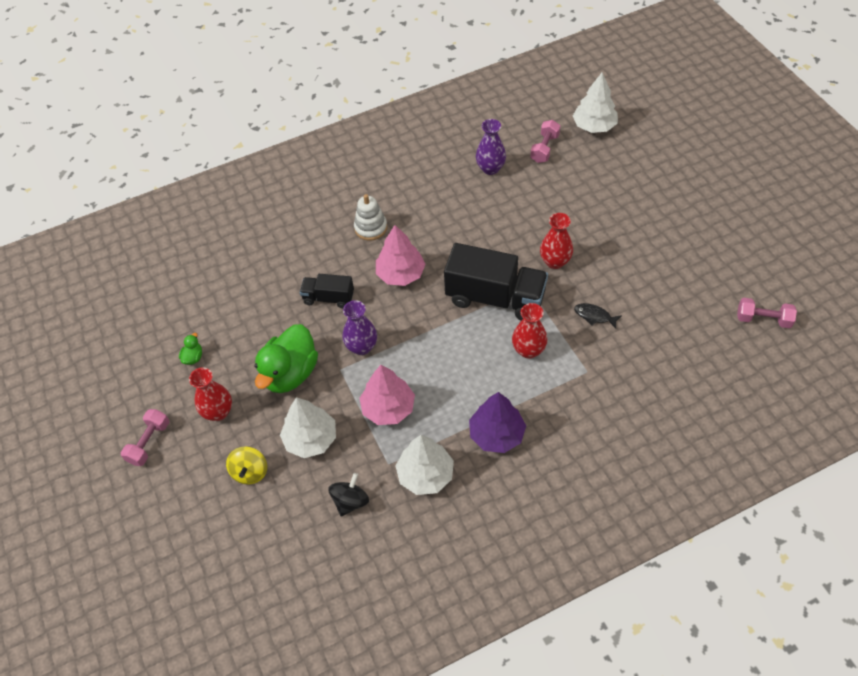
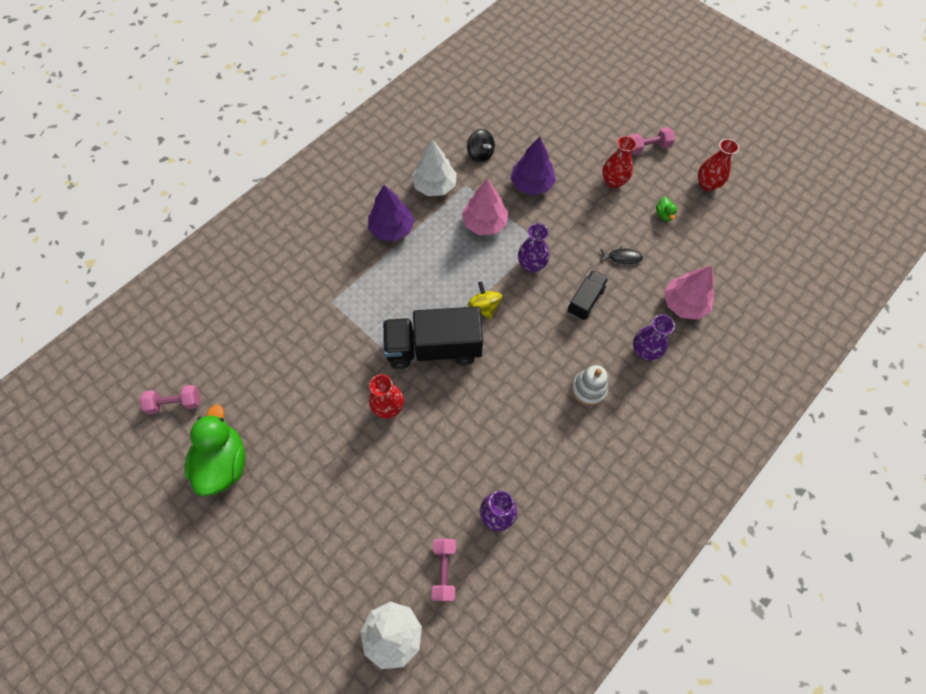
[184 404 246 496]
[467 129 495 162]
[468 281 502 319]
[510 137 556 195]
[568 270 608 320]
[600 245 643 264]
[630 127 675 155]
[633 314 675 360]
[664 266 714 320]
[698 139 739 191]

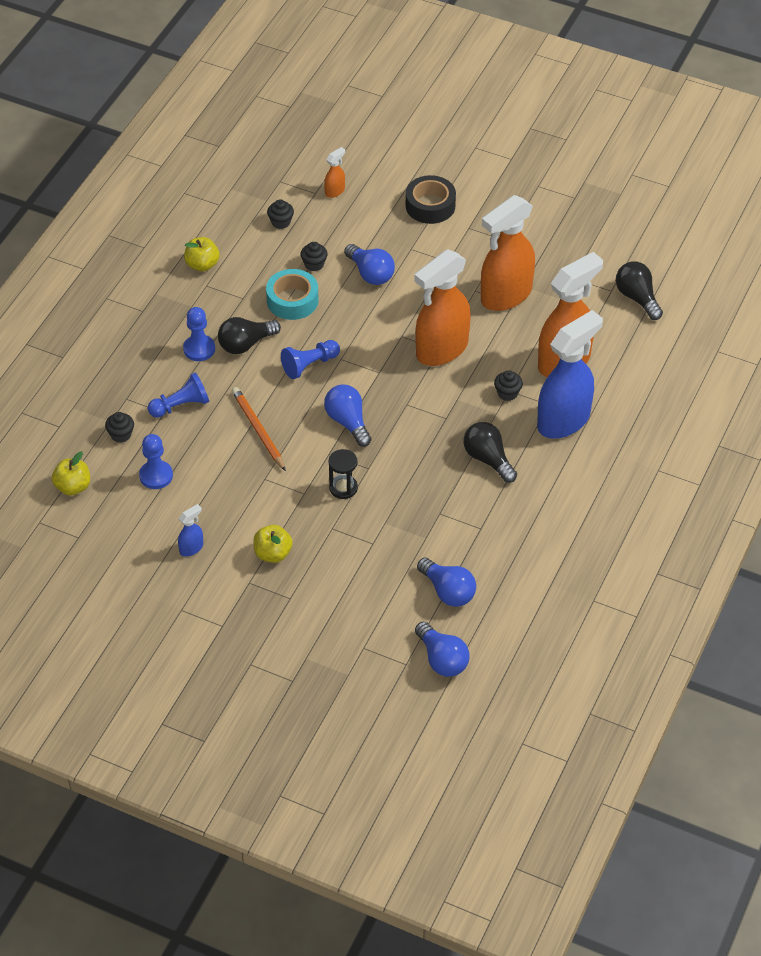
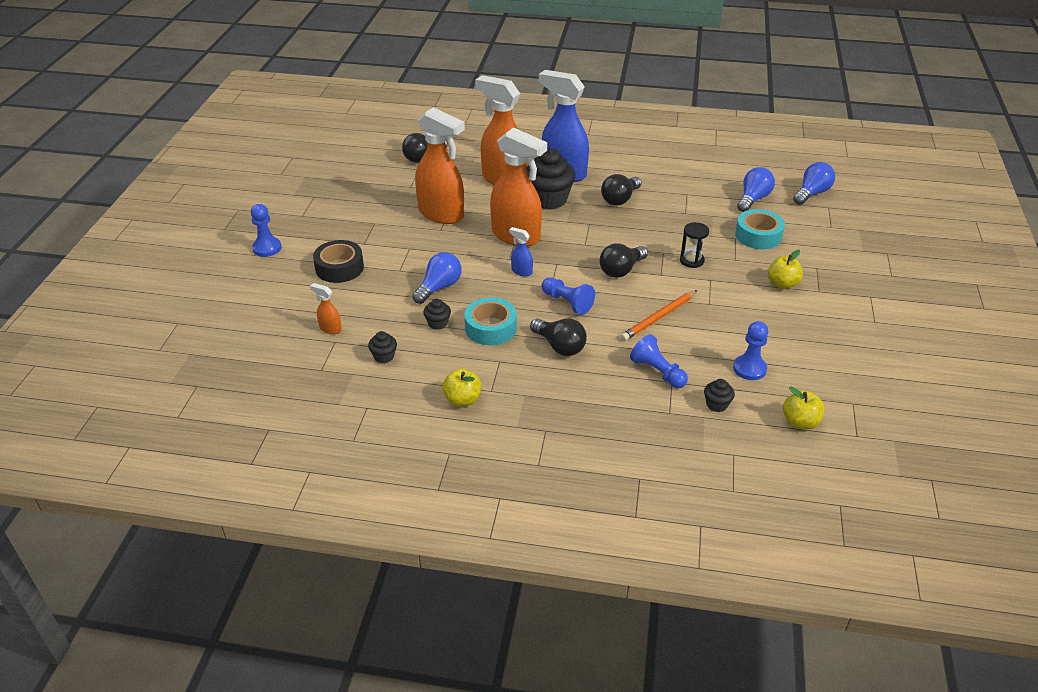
[251 204 282 257]
[509 227 533 277]
[526 148 575 210]
[600 243 648 278]
[735 209 785 249]

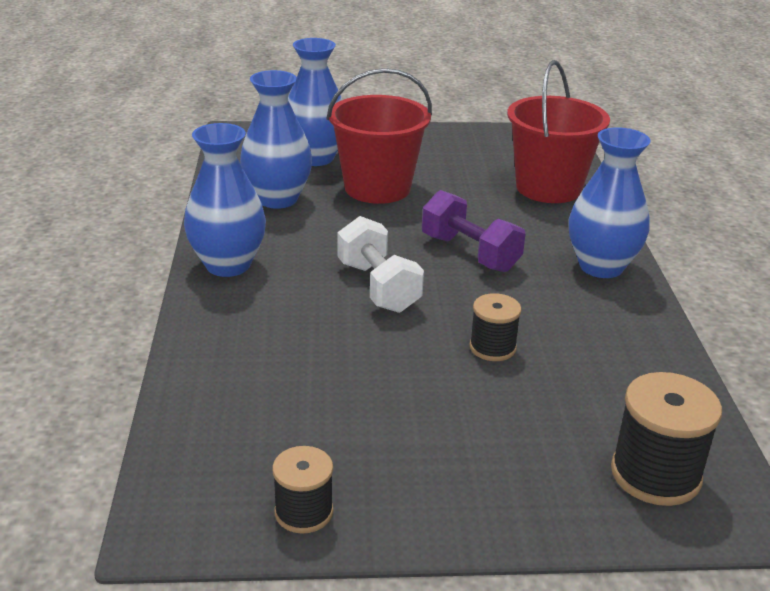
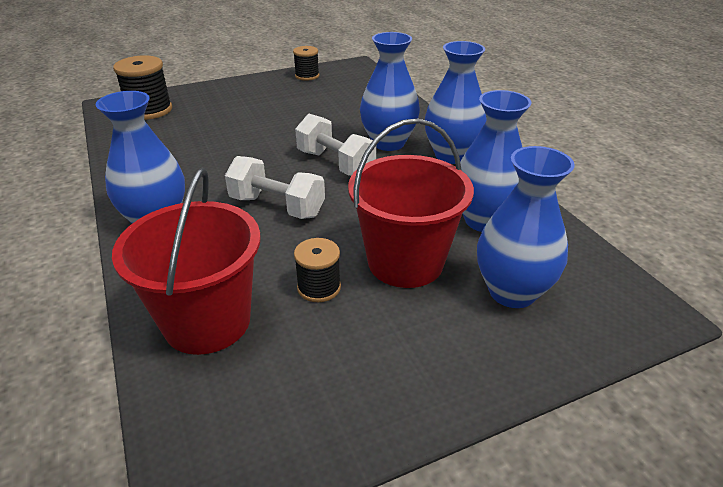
[225 156 325 219]
[294 238 341 302]
[360 32 420 151]

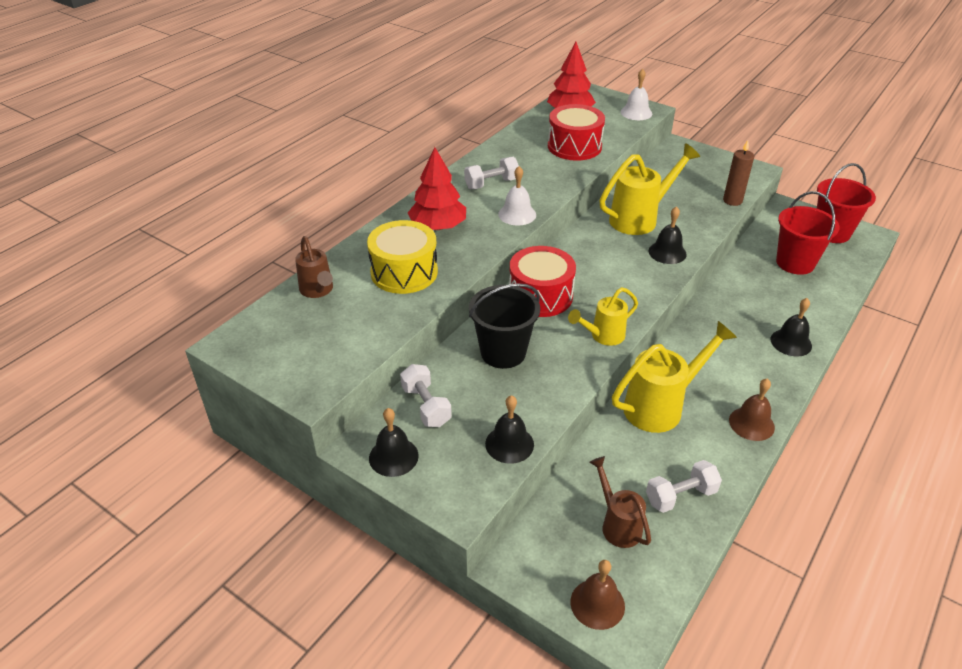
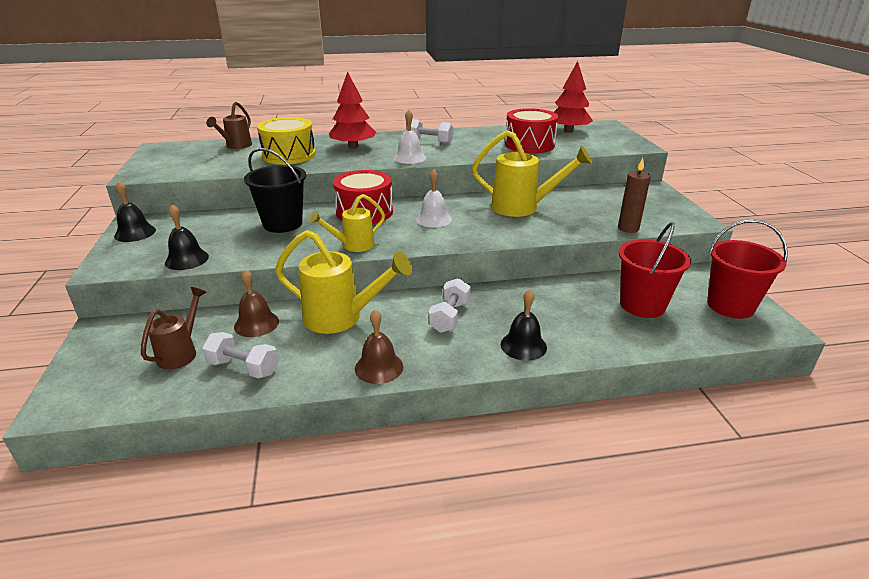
[234 269 279 337]
[309 194 385 252]
[416 169 452 227]
[429 278 471 333]
[648 206 687 264] (first image)

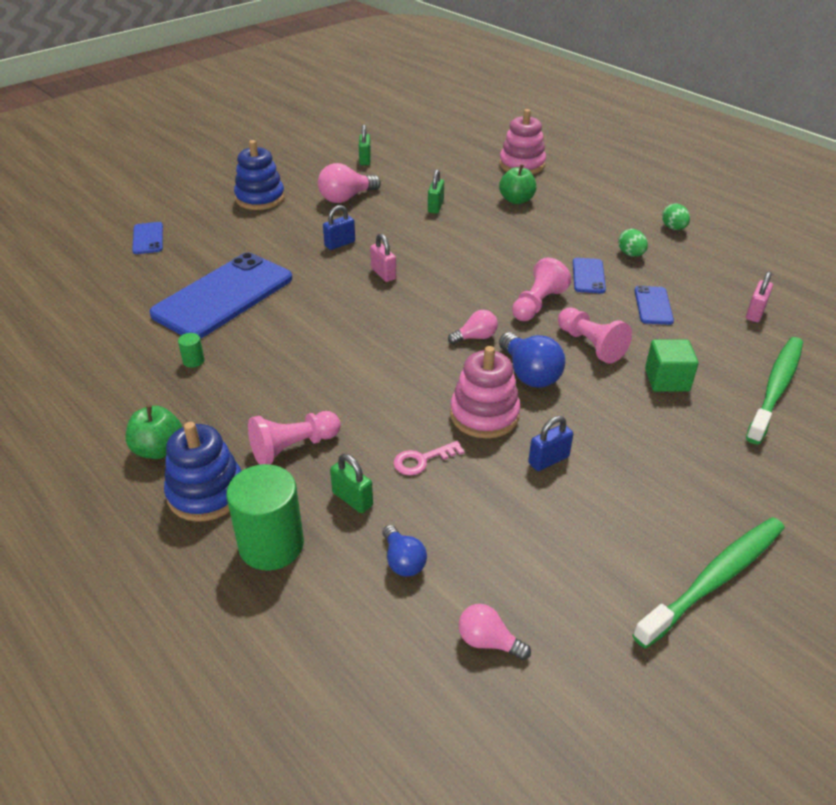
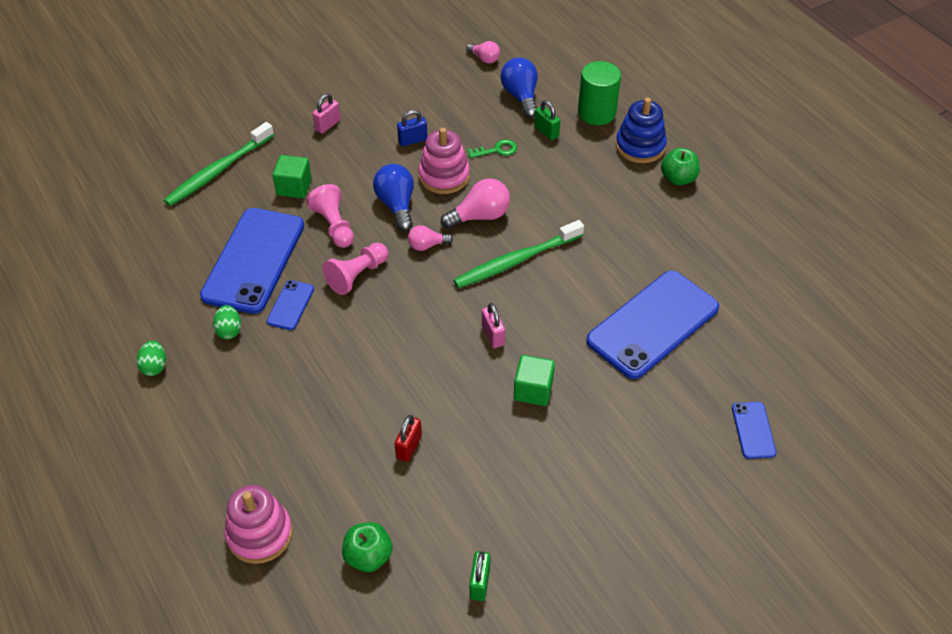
[200 208 304 314]
[312 93 341 133]
[342 522 393 572]
[394 415 422 462]
[441 178 510 229]
[453 220 584 288]
[468 139 517 158]
[501 58 538 118]
[514 355 555 406]
[178 333 205 368] (first image)
[234 140 285 210] (first image)
[248 411 341 465] (first image)

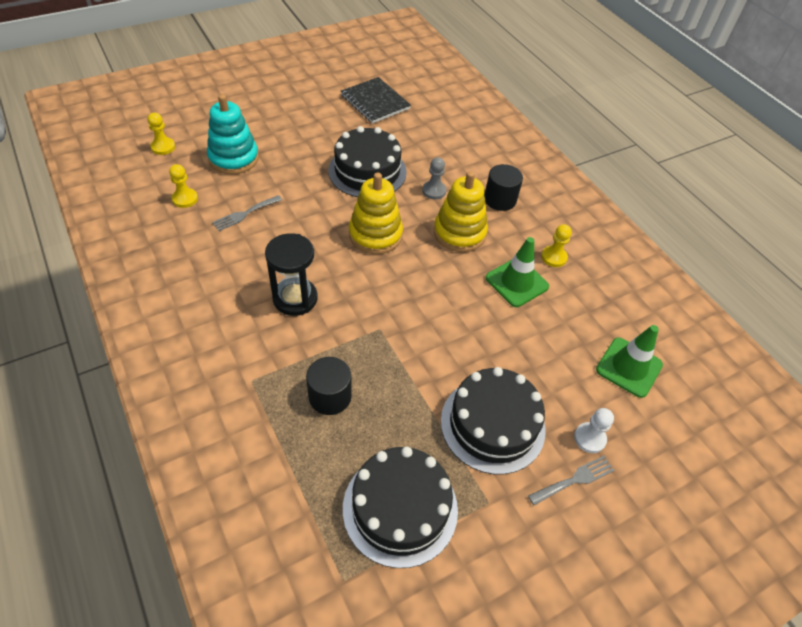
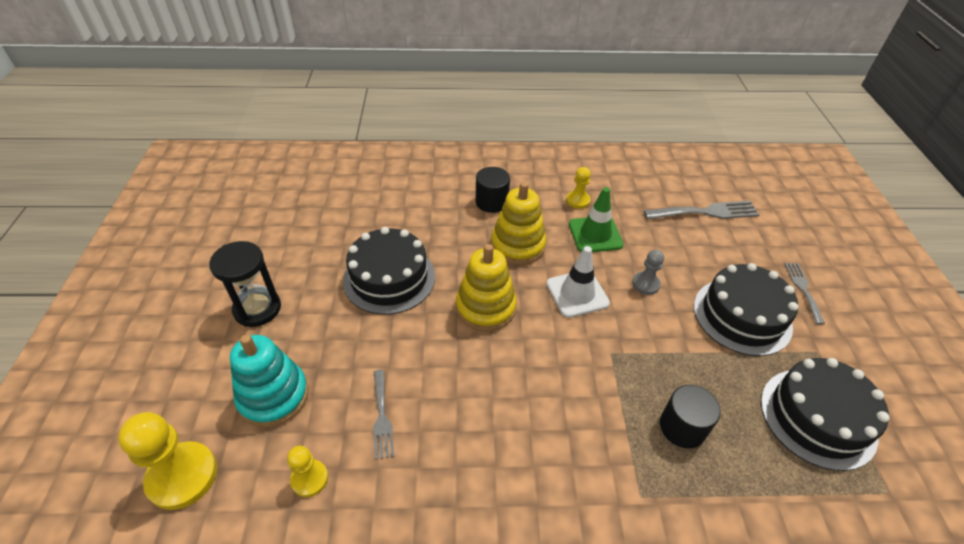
[118 412 217 510]
[209 241 281 327]
[546 246 610 318]
[632 250 664 295]
[644 201 760 220]
[341 77 411 123] (first image)
[574 408 614 453] (first image)

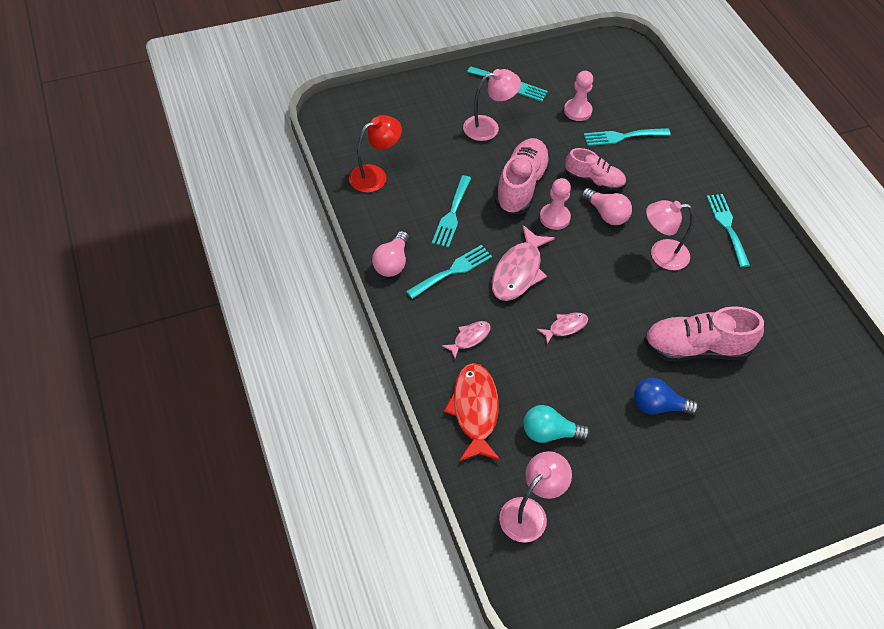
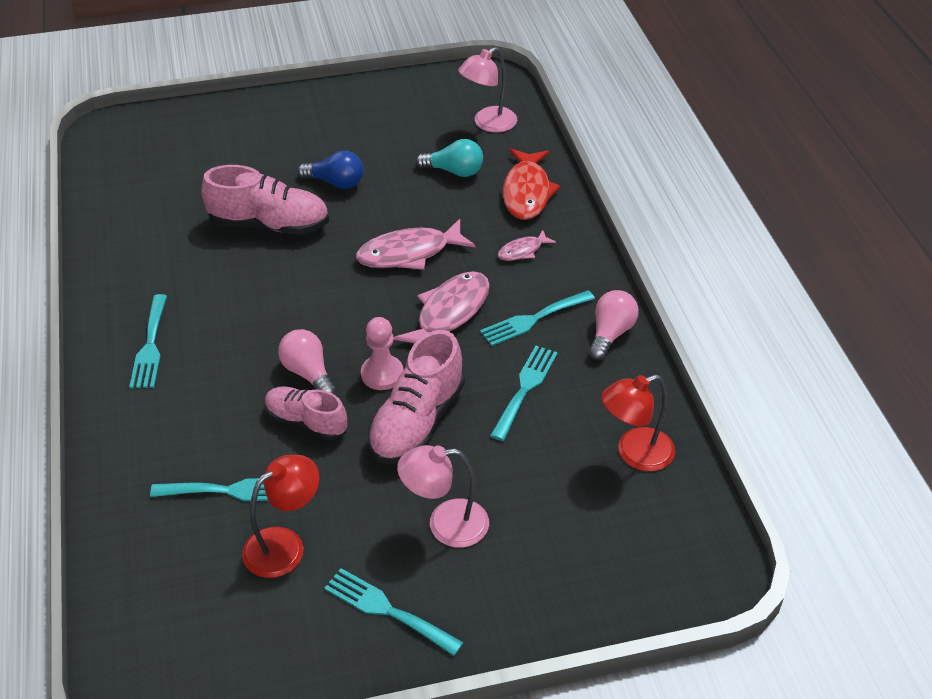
[242 455 320 578]
[356 219 475 270]
[646 200 694 270] (first image)

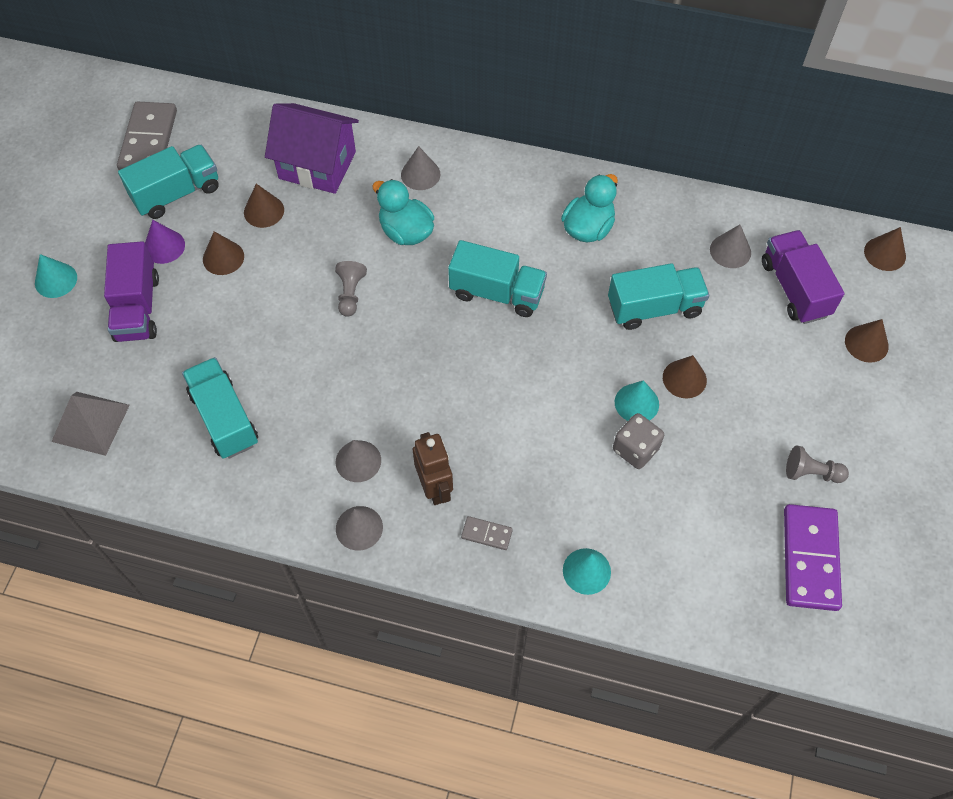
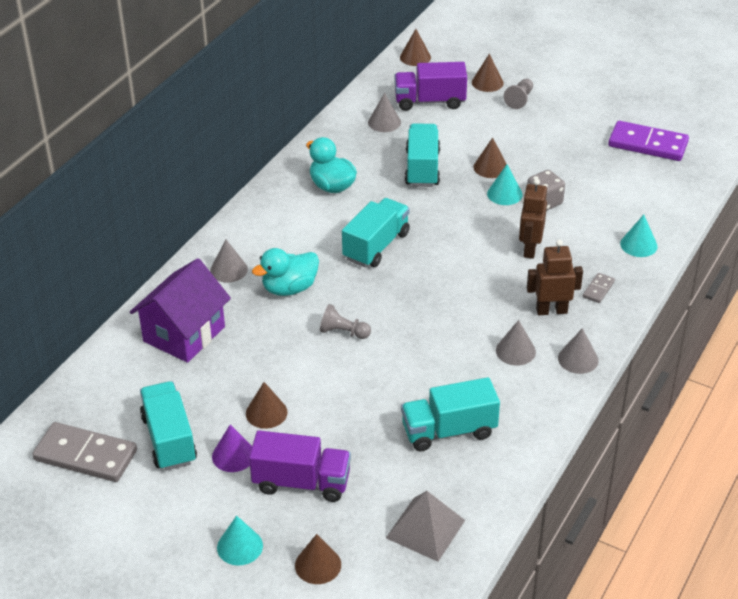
[295 534 341 584]
[504 79 533 109]
[519 179 547 259]

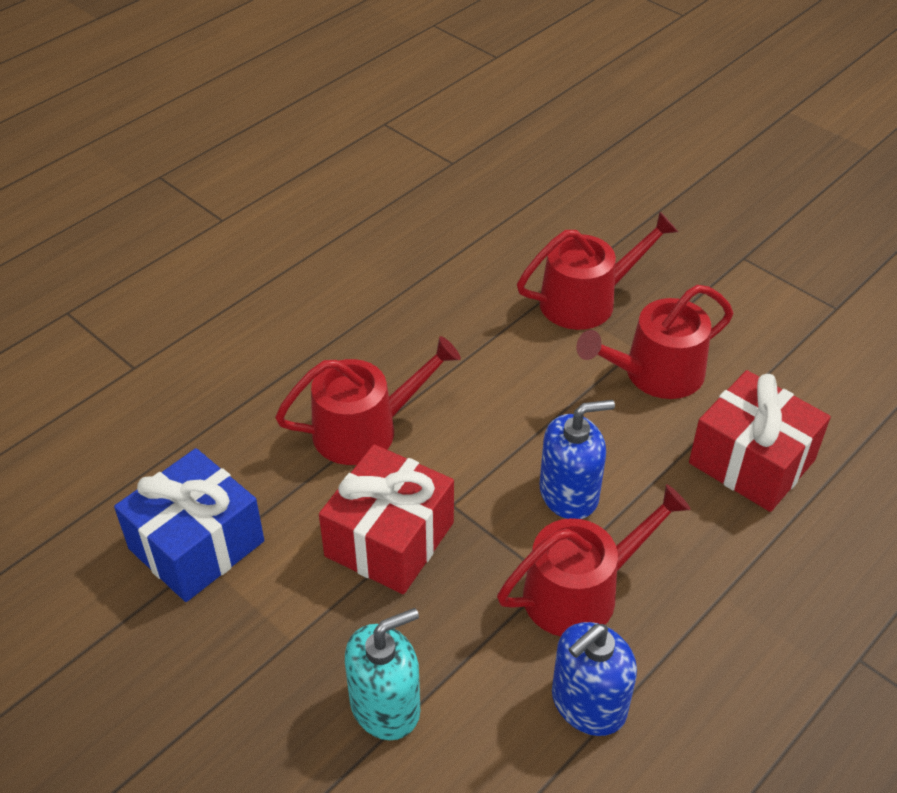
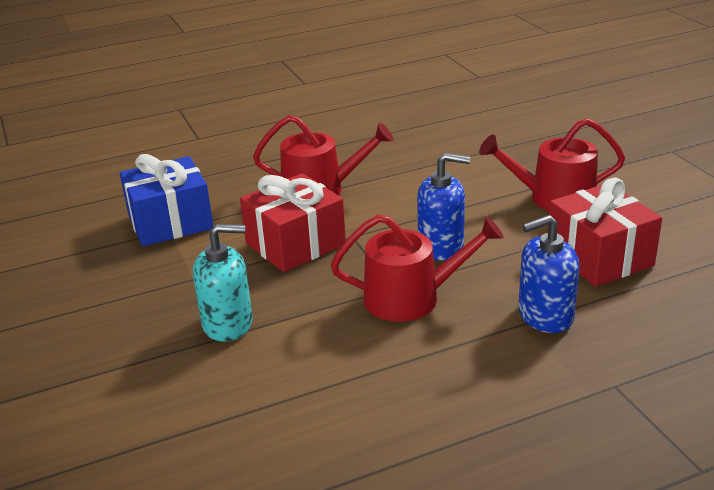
[518 215 580 333]
[517 212 678 330] (first image)

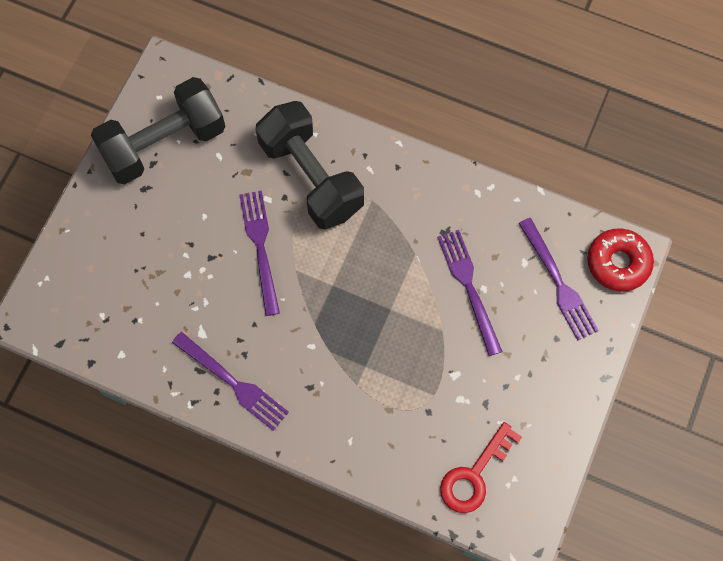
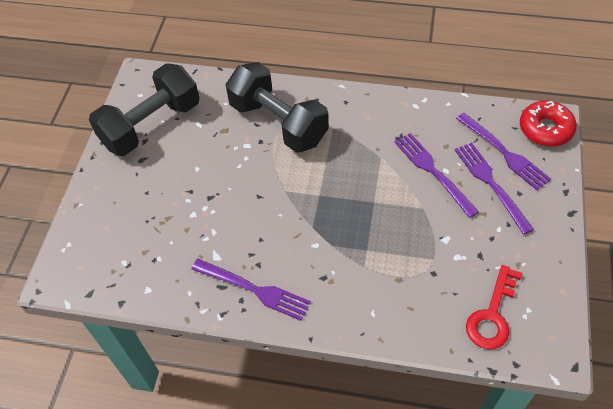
[455 142 534 235]

